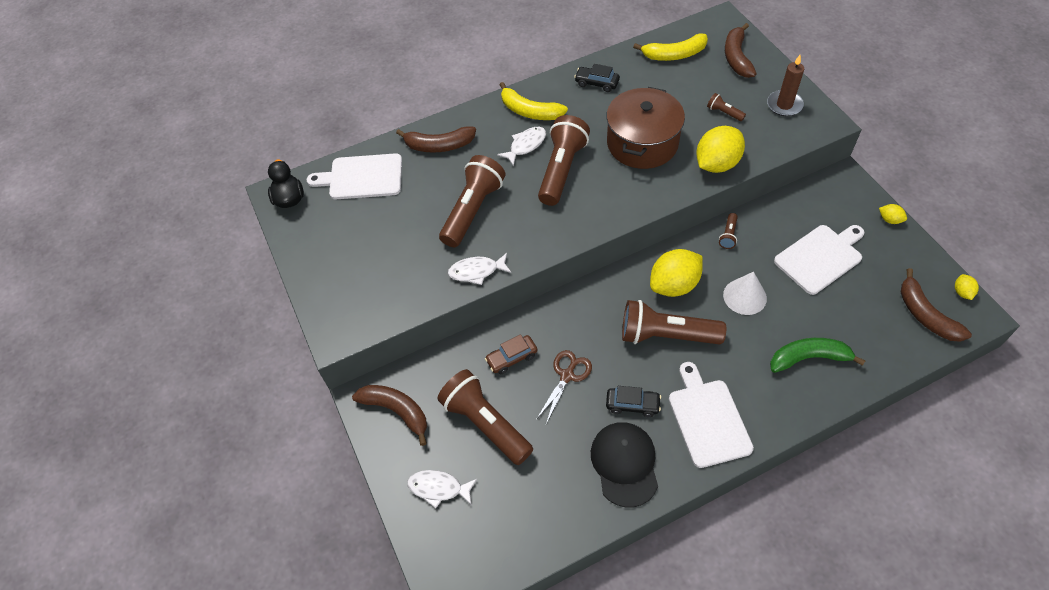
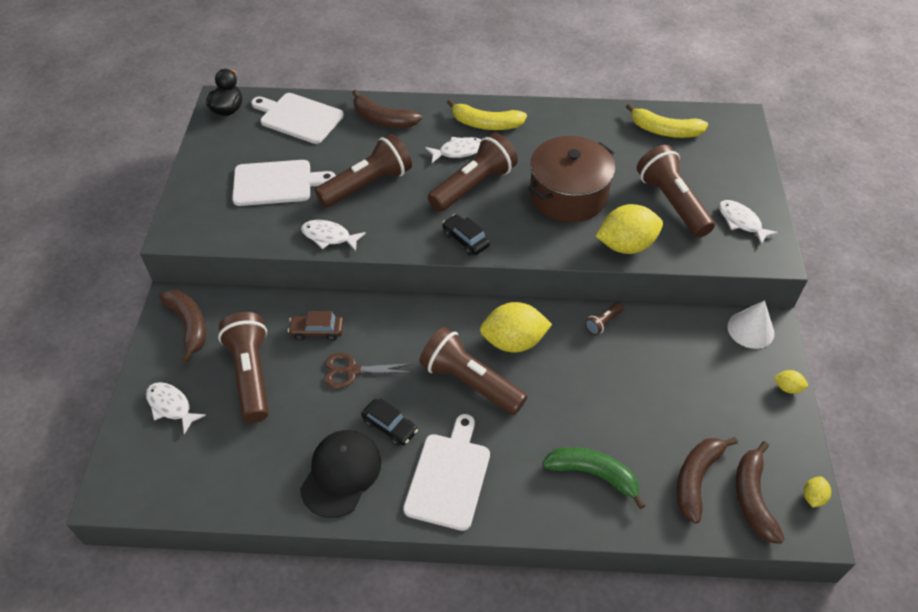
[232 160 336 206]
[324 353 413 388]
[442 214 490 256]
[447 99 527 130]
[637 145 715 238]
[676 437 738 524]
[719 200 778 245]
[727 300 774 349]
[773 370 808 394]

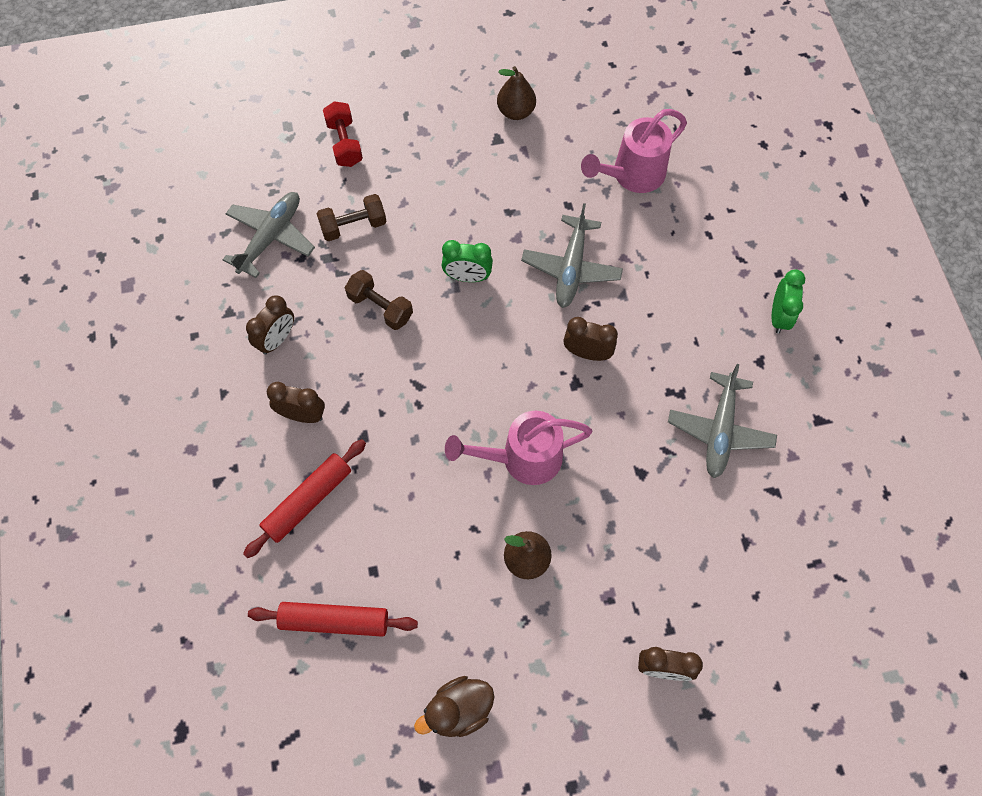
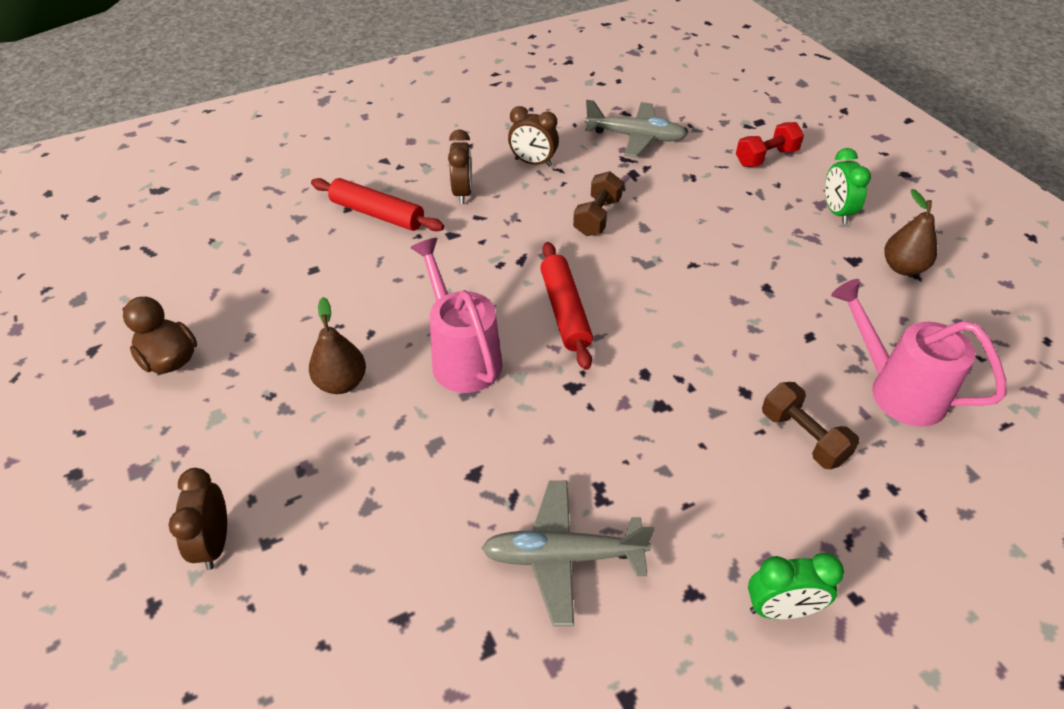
[540 242 593 370]
[762 382 859 469]
[825 148 871 224]
[521 203 623 308] (first image)
[564 317 618 361] (first image)

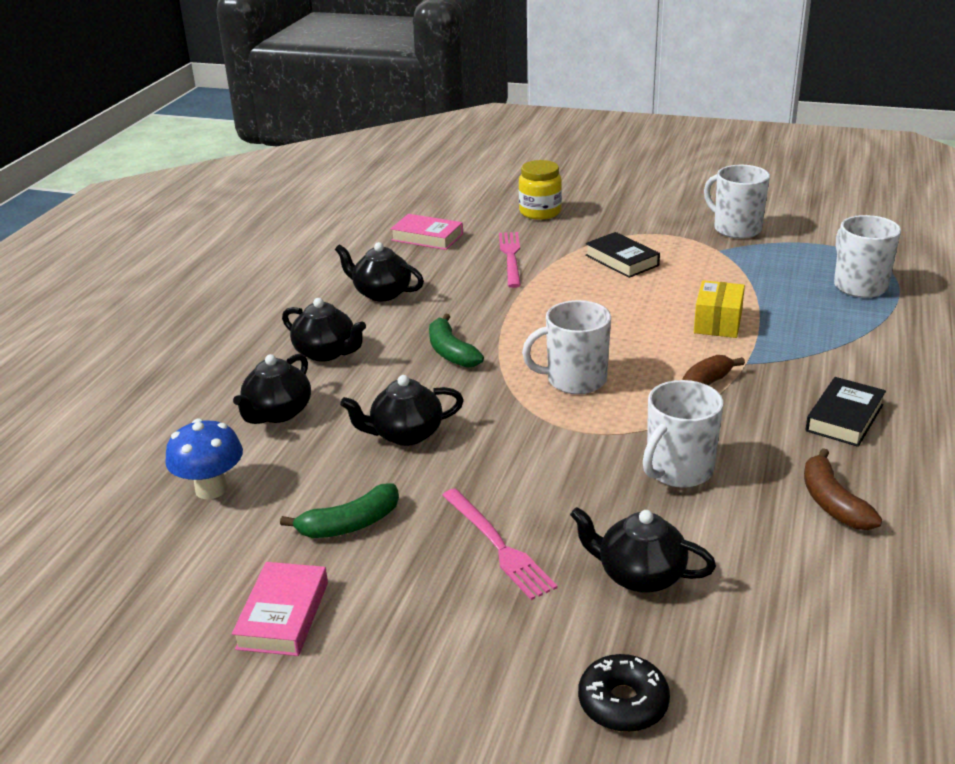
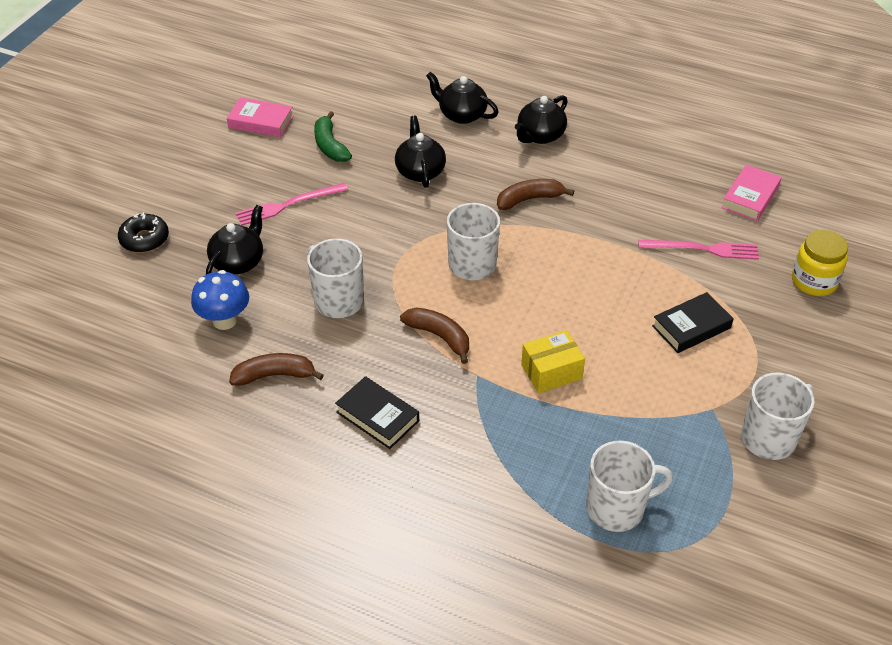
[191 270 249 330]
[497 179 574 210]
[521 330 585 393]
[335 242 424 302] (first image)

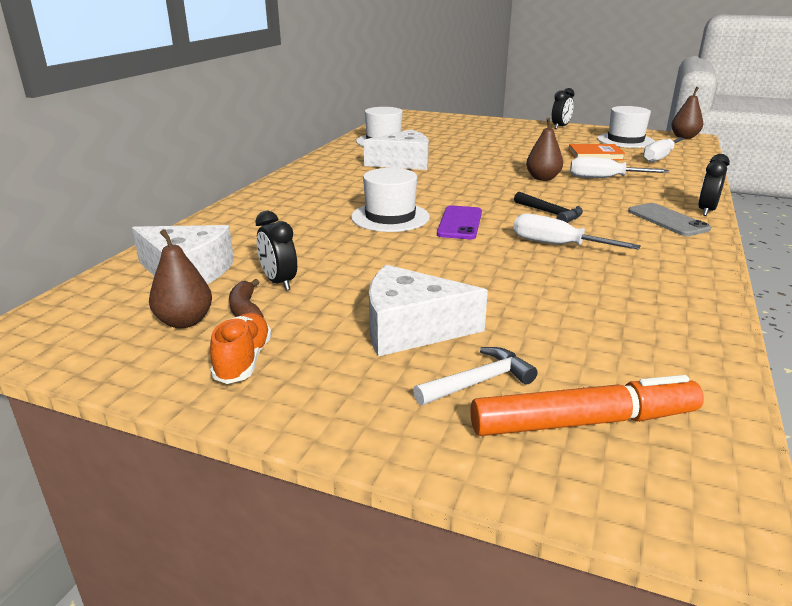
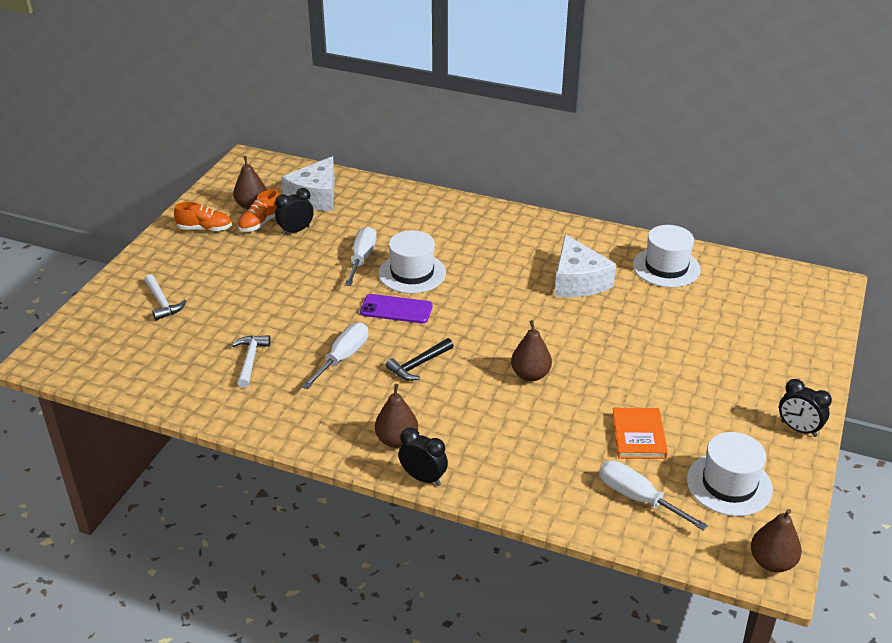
[232 335 271 388]
[238 189 280 232]
[345 226 376 286]
[375 384 418 448]
[369 265 488 356] (first image)
[470 375 704 436] (first image)

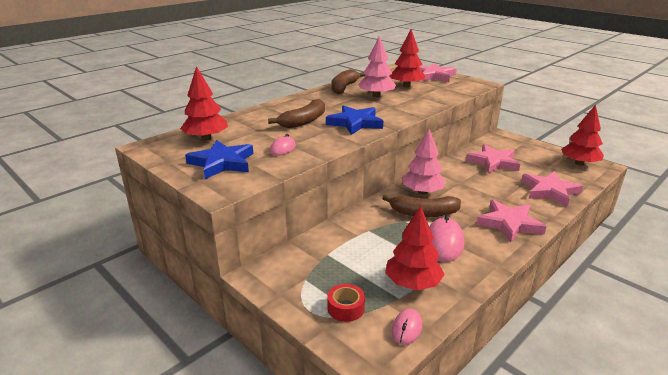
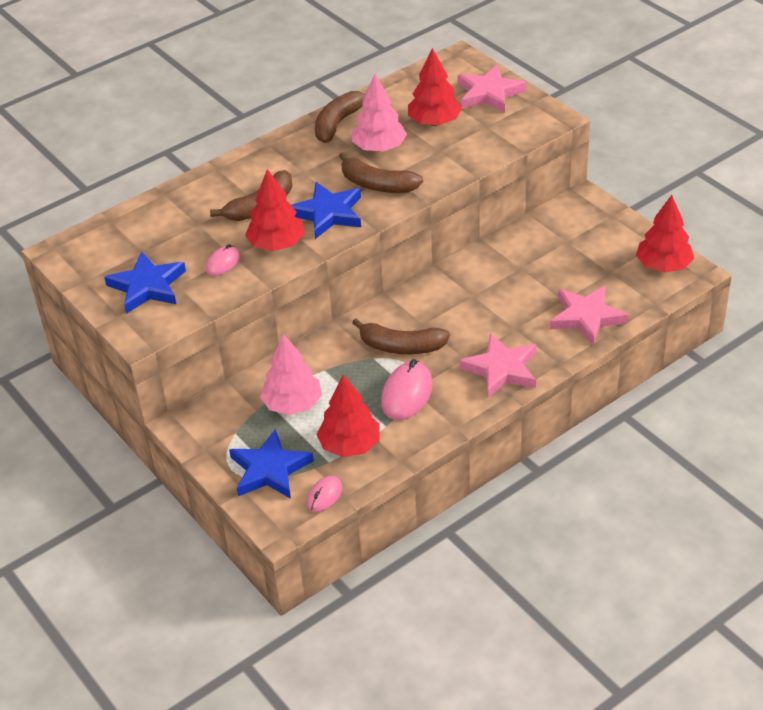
[229 429 314 499]
[245 169 305 251]
[260 334 322 415]
[339 152 423 193]
[466 144 520 174] (first image)

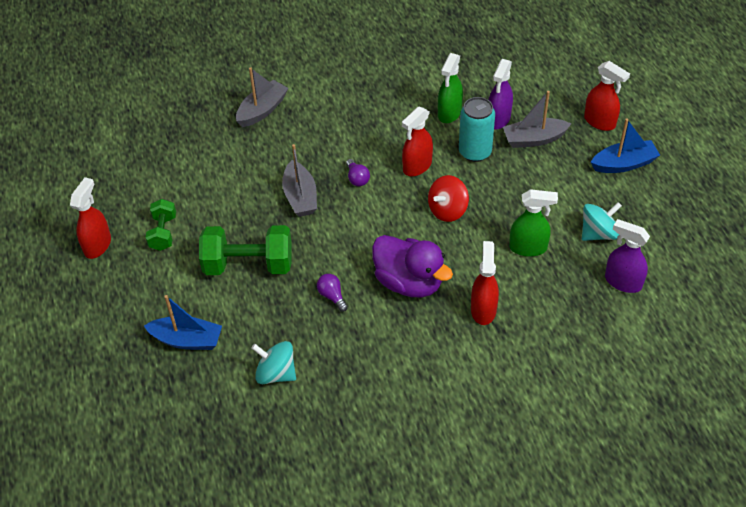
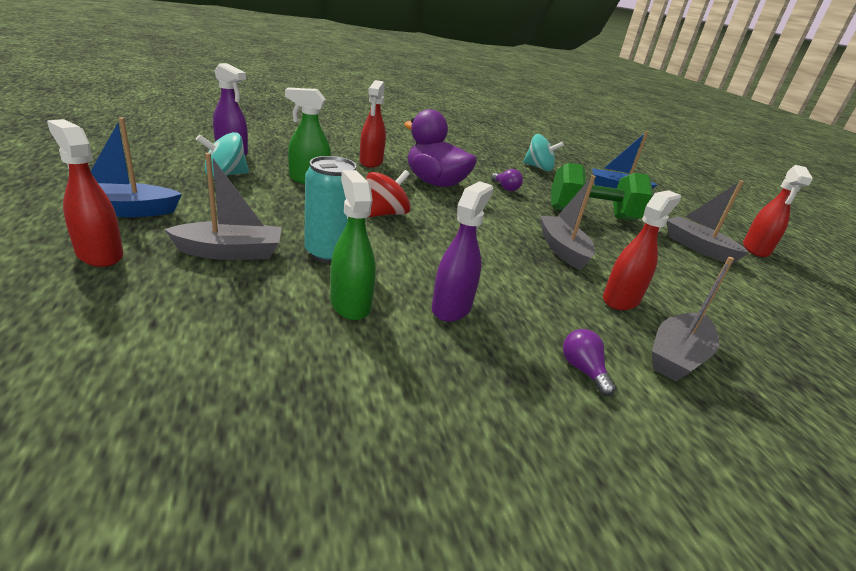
[330 170 376 320]
[432 181 493 322]
[563 329 616 396]
[603 190 681 310]
[667 180 749 264]

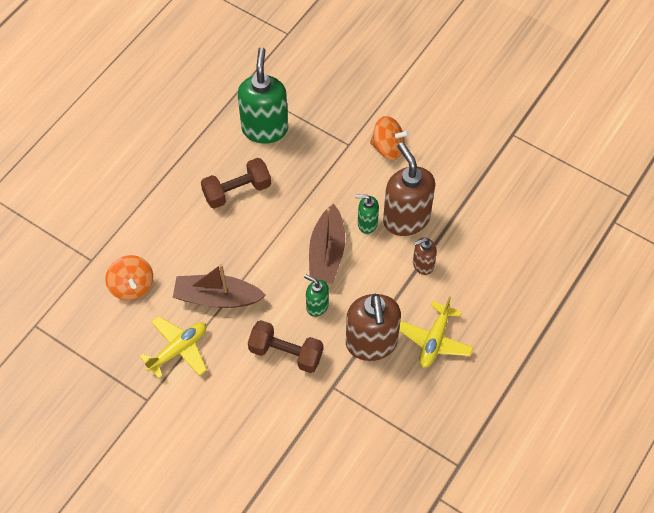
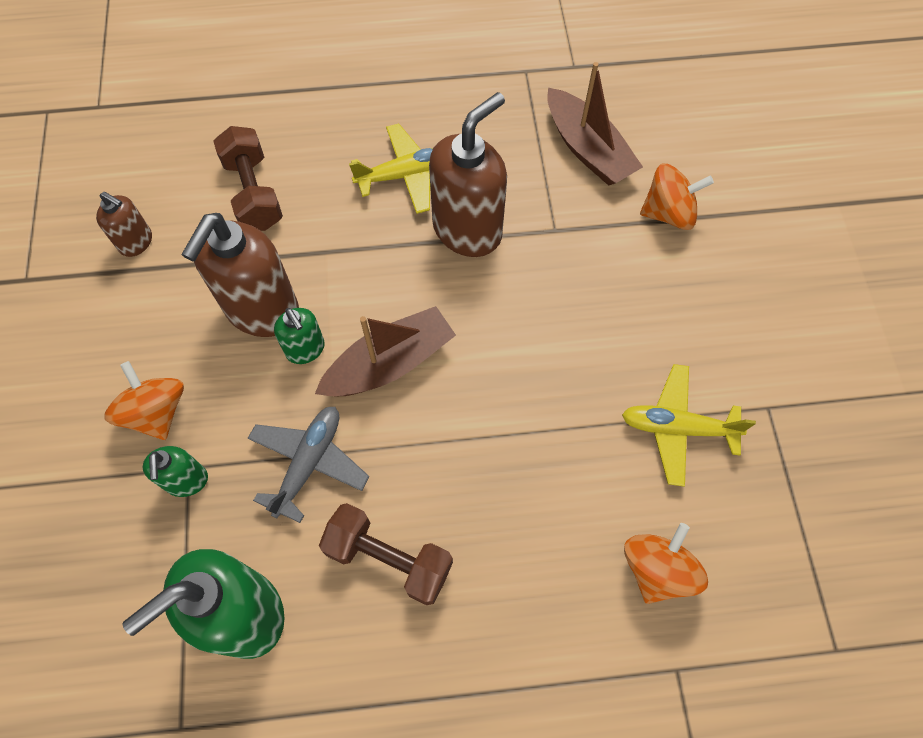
[96 192 152 257]
[143 446 208 497]
[213 126 283 231]
[248 407 369 523]
[547 62 643 186]
[640 163 714 230]

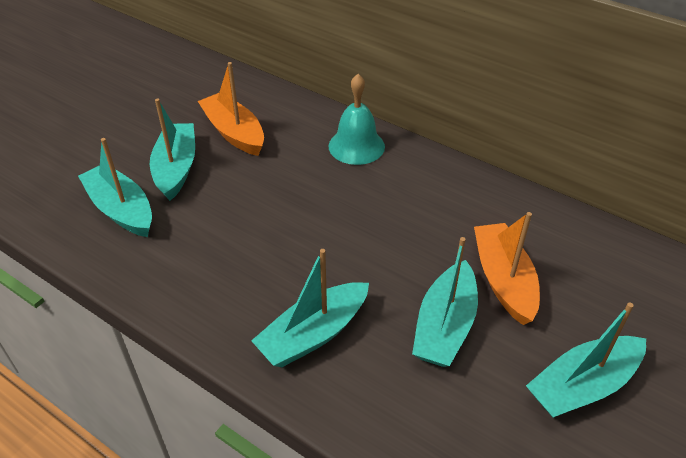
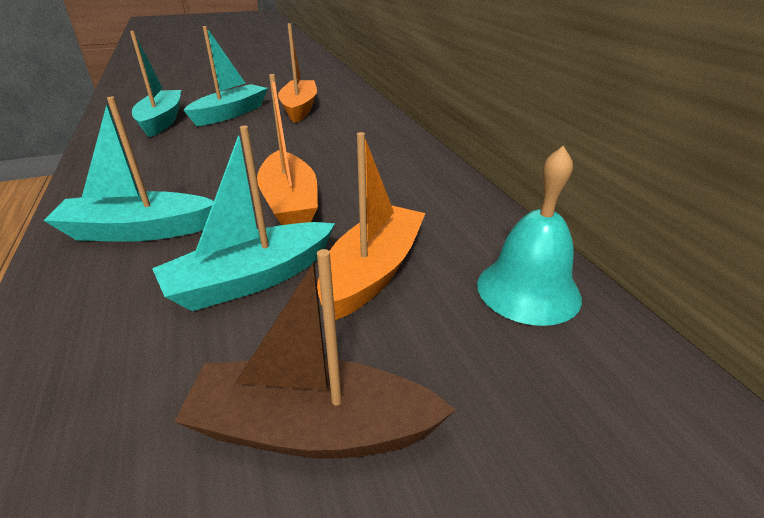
[174 249 456 459]
[257 74 318 225]
[477 146 582 326]

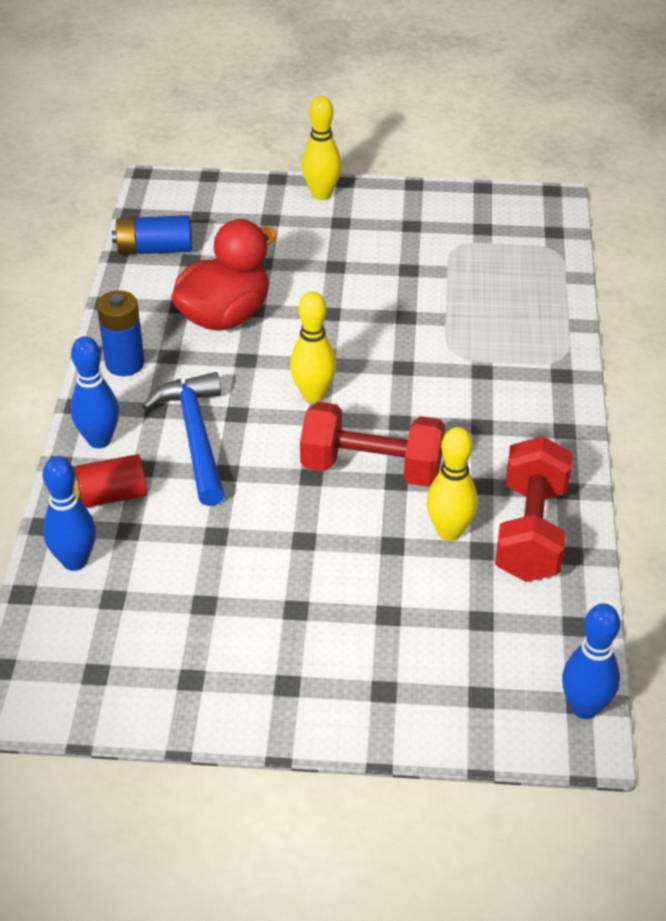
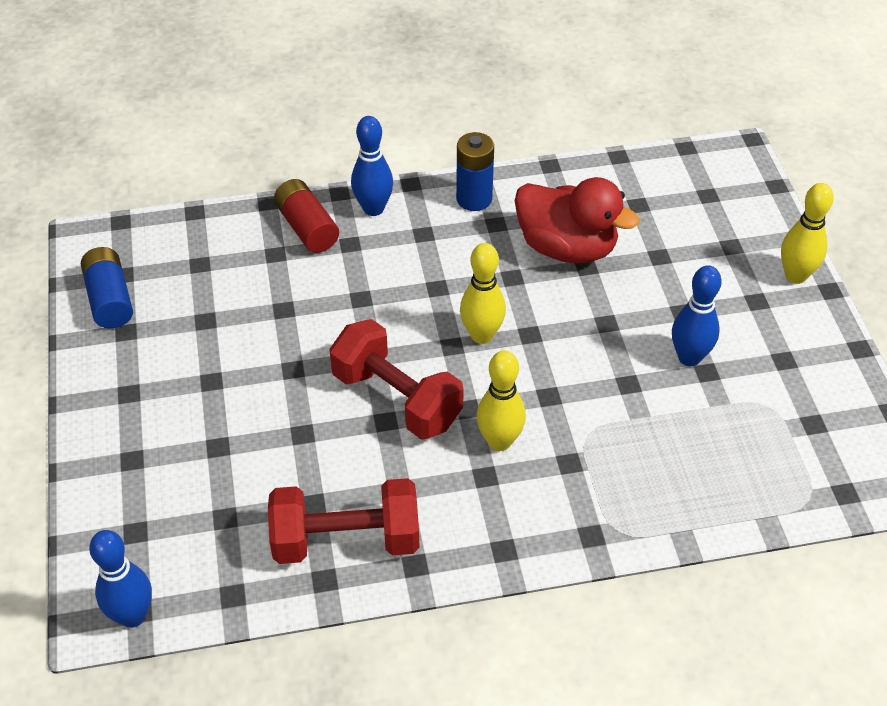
[81 247 133 328]
[329 319 464 440]
[477 351 526 451]
[672 265 722 366]
[142 372 225 506] (first image)

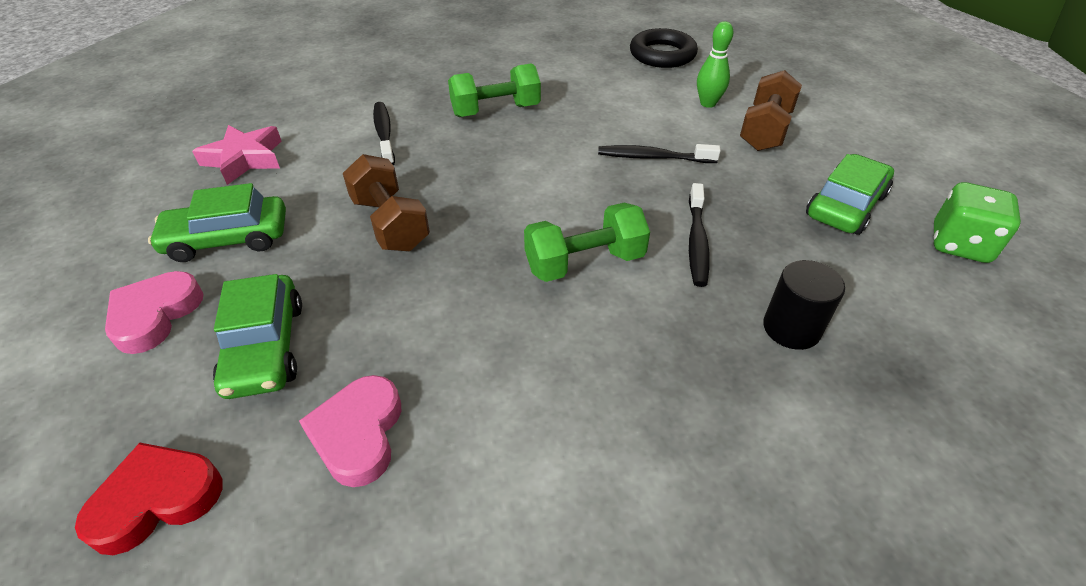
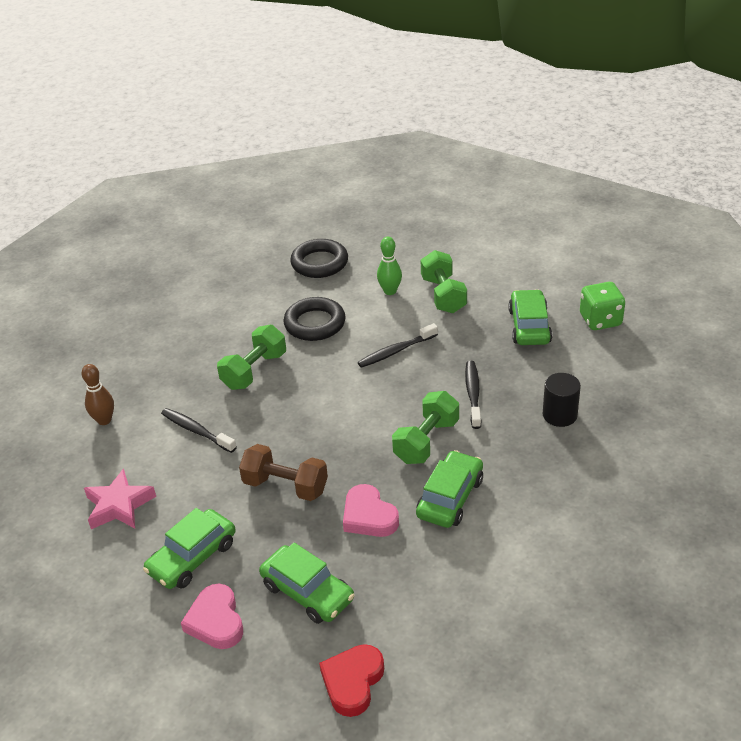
[81 364 114 425]
[284 297 346 341]
[343 484 399 537]
[416 450 483 528]
[421 250 467 313]
[465 361 482 429]

